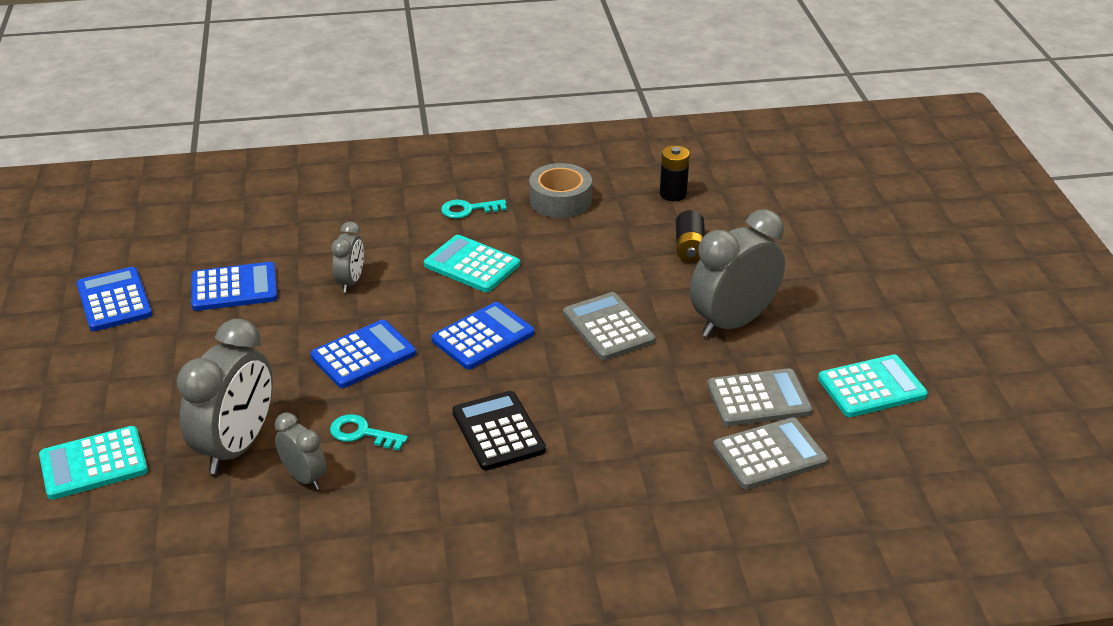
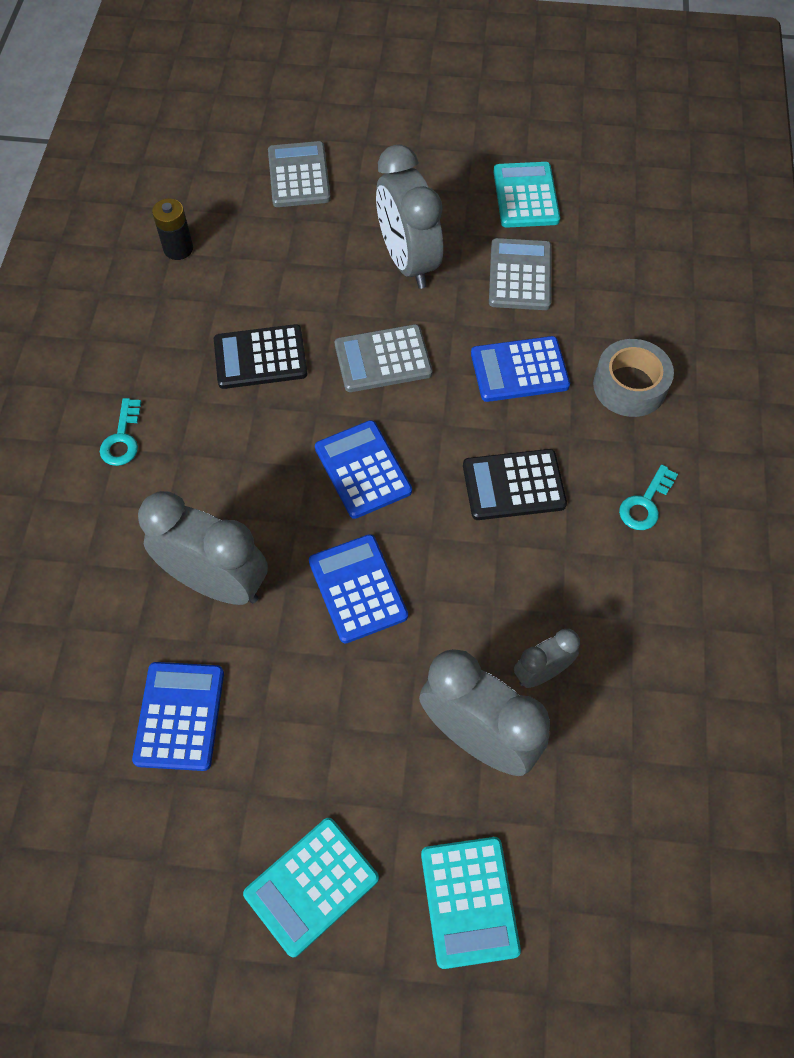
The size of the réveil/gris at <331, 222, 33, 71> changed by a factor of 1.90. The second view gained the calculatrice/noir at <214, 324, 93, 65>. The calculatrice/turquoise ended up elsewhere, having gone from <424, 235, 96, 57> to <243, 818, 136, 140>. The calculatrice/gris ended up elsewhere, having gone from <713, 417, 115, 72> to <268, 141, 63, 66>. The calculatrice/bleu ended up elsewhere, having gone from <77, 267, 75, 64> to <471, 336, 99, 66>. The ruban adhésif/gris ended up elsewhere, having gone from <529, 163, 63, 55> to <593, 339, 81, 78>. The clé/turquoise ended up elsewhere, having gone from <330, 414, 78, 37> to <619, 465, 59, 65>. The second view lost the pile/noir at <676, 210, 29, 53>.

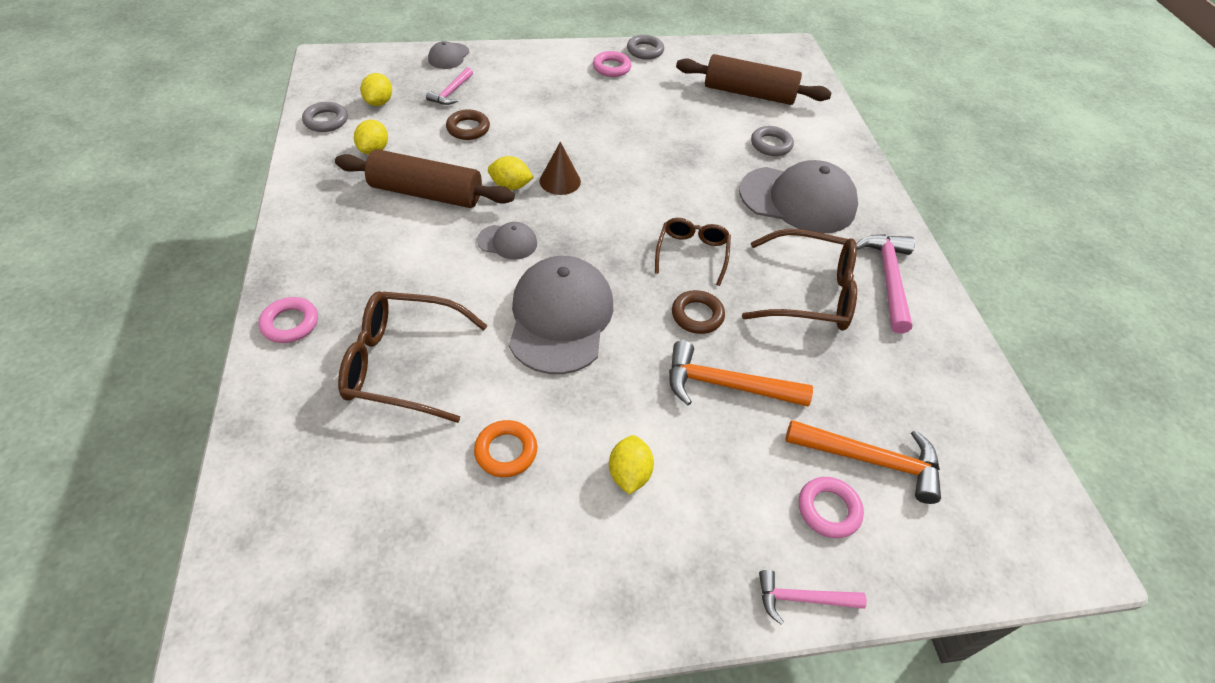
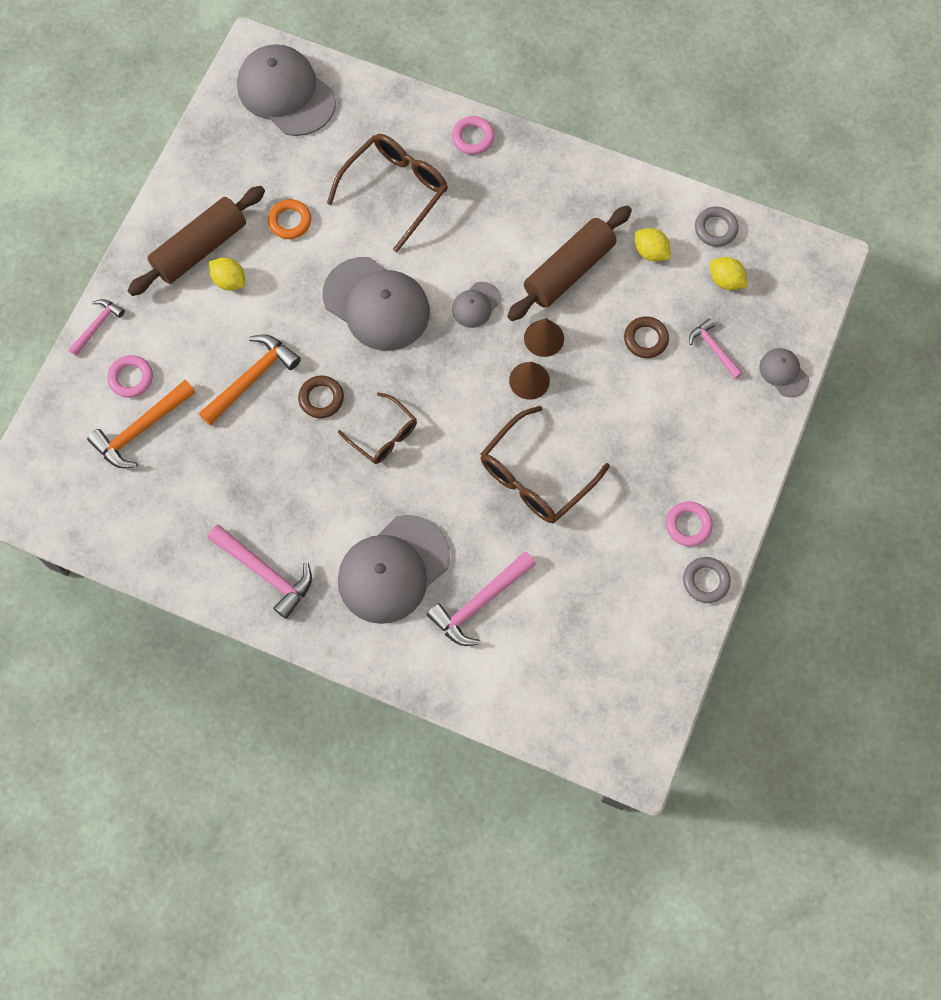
The rouleau à pâtisserie/marron ended up elsewhere, having gone from <676, 54, 156, 51> to <127, 186, 138, 110>. The second view gained the casquette/gris at <237, 44, 99, 92>. Where the anneau/gris stood at <751, 126, 43, 30>, the marteau/rose came to stand at <427, 551, 109, 95>. The lunettes/marron ended up elsewhere, having gone from <742, 229, 115, 102> to <481, 406, 129, 117>. Where the citron/jaune stood at <488, 156, 46, 34>, the cône/marron came to stand at <524, 318, 40, 39>.

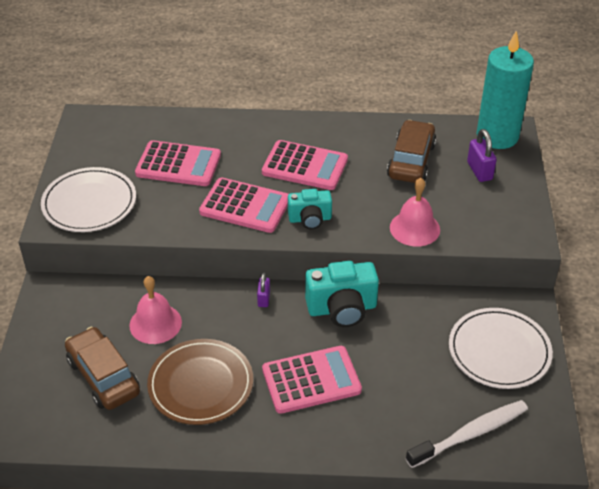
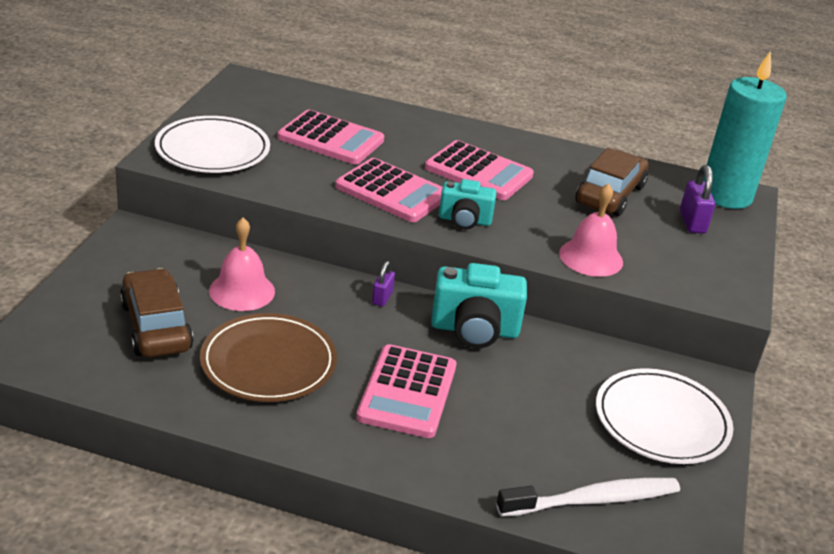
The calculatrice/rose at <262, 346, 100, 68> ended up facing another way, 105 degrees clockwise from before.

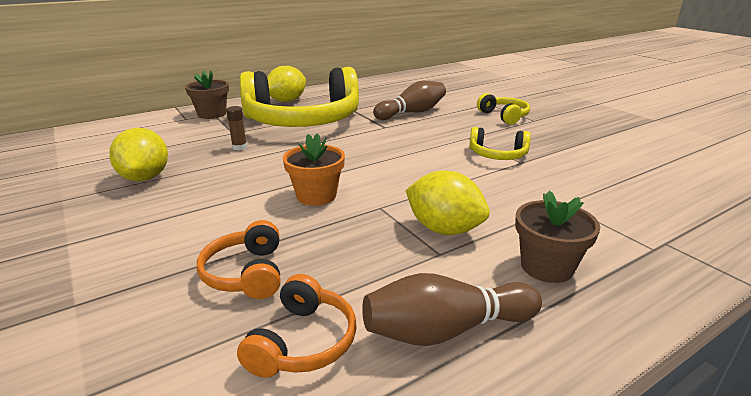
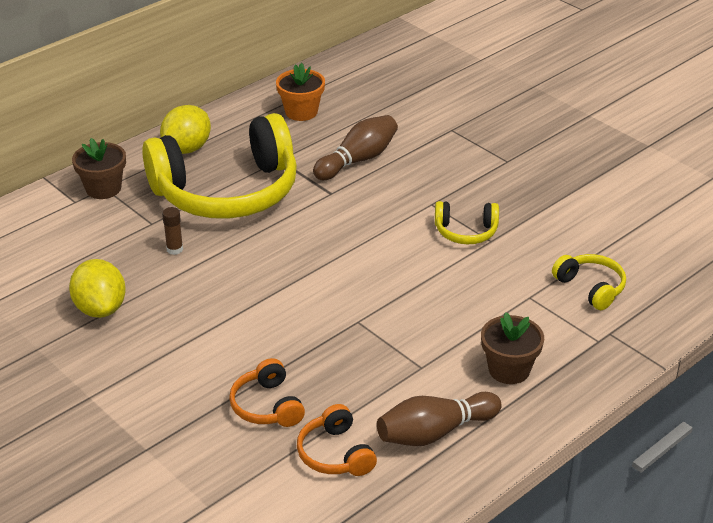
The pot de fleurs/orange ended up elsewhere, having gone from <283, 133, 62, 73> to <276, 63, 49, 58>. The casque audio/orange at <237, 274, 120, 104> ended up facing another way, 150 degrees clockwise from before. The casque audio/jaune ended up elsewhere, having gone from <477, 93, 53, 32> to <552, 254, 74, 56>. The second view lost the citron/jaune at <406, 171, 84, 64>.

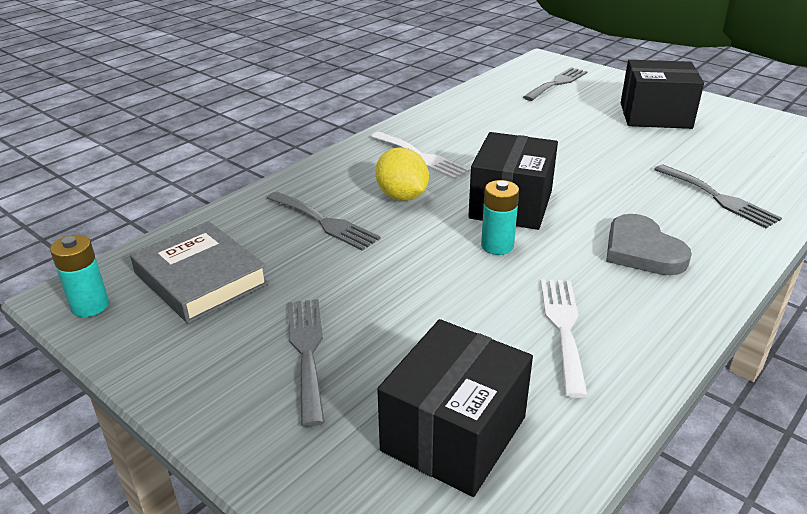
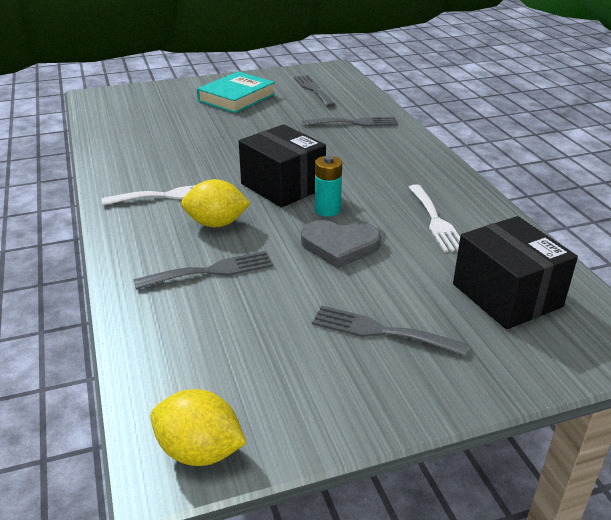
Where the pile/turquoise stood at <50, 235, 59, 82>, the citron/jaune came to stand at <150, 389, 97, 77>. Where the boîte/noir stood at <621, 60, 83, 69>, the livre/turquoise came to stand at <197, 72, 78, 41>. The fourchette/gris ended up elsewhere, having gone from <523, 67, 65, 34> to <294, 75, 42, 32>. The cœur/gris ended up elsewhere, having gone from <606, 214, 86, 61> to <301, 220, 80, 48>. The fourchette/blanc at <541, 279, 47, 119> ended up facing another way, 135 degrees counterclockwise from before. The second view lost the livre/gris at <130, 221, 139, 102>.

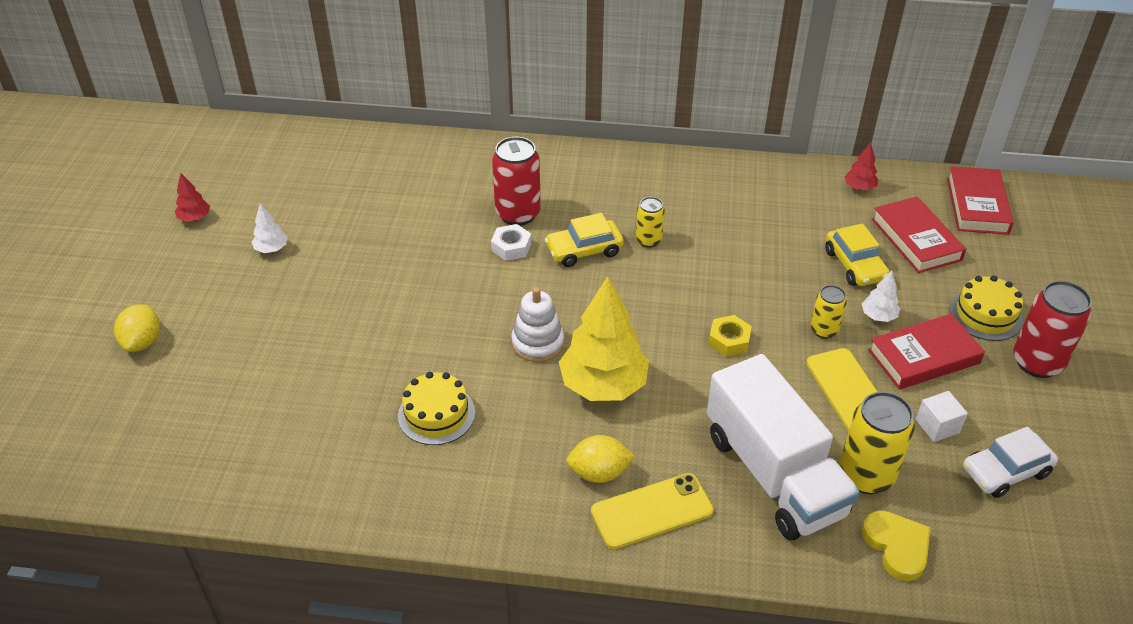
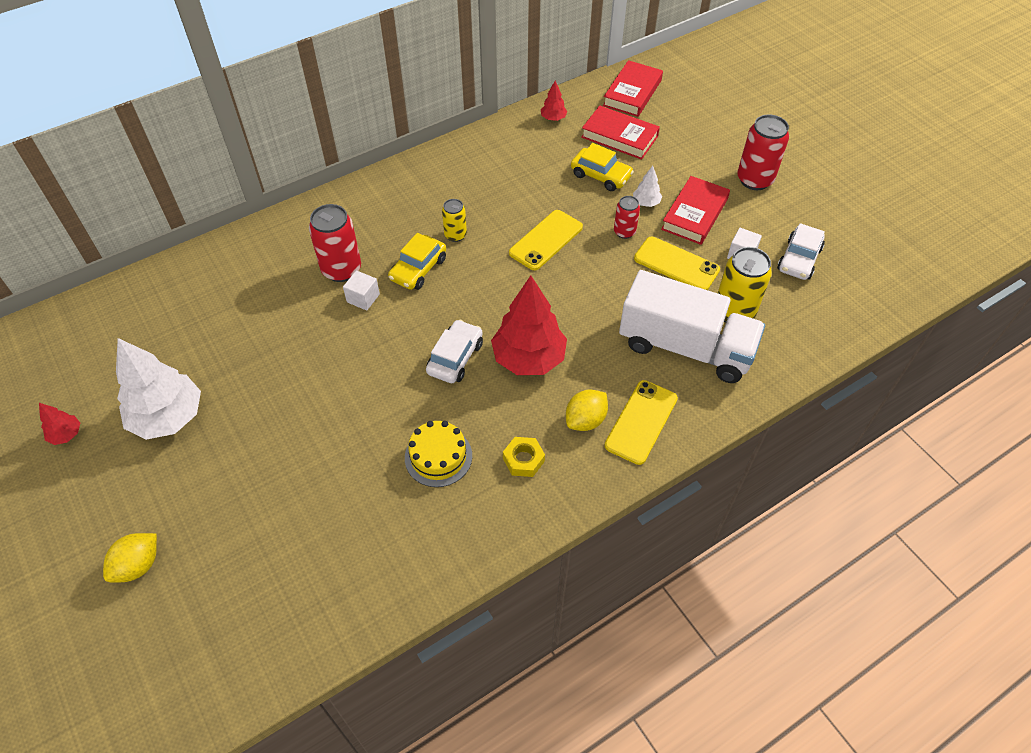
The citron/jaune at <114, 304, 46, 48> ended up facing another way, 75 degrees clockwise from before. The size of the arbre/blanc at <252, 204, 36, 49> changed by a factor of 2.24. Where the écrou/blanc stood at <491, 224, 41, 37>, the cube/blanc came to stand at <343, 270, 37, 41>. Where the jouet à empiler/blanc stood at <511, 287, 53, 75>, the voiture/blanc came to stand at <426, 320, 57, 63>. What was the arbre/jaune at <559, 276, 90, 125> turned into the arbre/rouge at <491, 276, 76, 99>. The écrou/jaune ended up elsewhere, having gone from <708, 315, 44, 42> to <503, 437, 42, 40>. The second view gained the téléphone/jaune at <509, 210, 74, 60>. The livre/rouge at <947, 166, 67, 69> ended up facing another way, 60 degrees clockwise from before. What was the canette/jaune at <810, 285, 37, 54> turned into the canette/rouge at <614, 196, 26, 43>. The second view lost the cœur/jaune at <862, 510, 69, 71>. The second view lost the gâteau/jaune at <949, 275, 74, 66>.

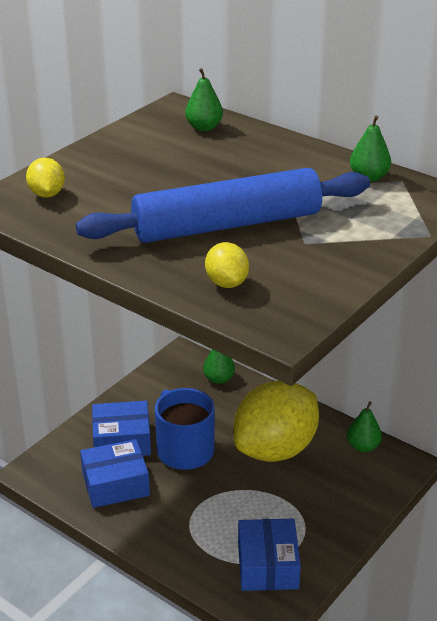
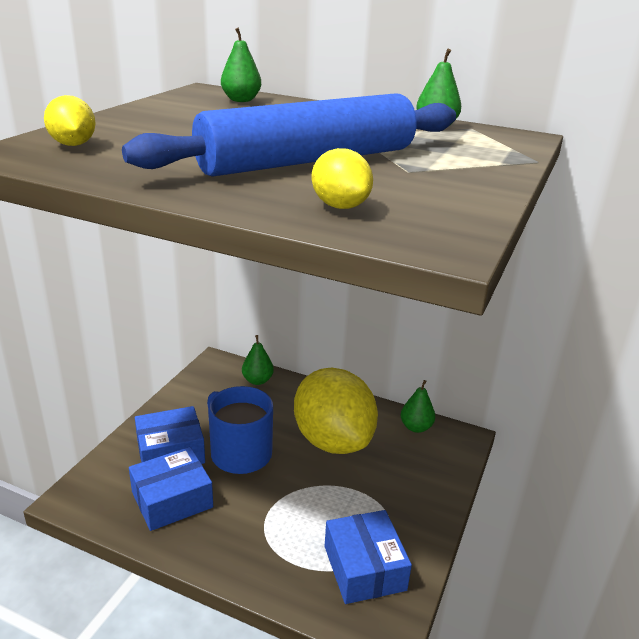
The citron/jaune at <233, 380, 86, 82> ended up facing another way, 60 degrees counterclockwise from before.

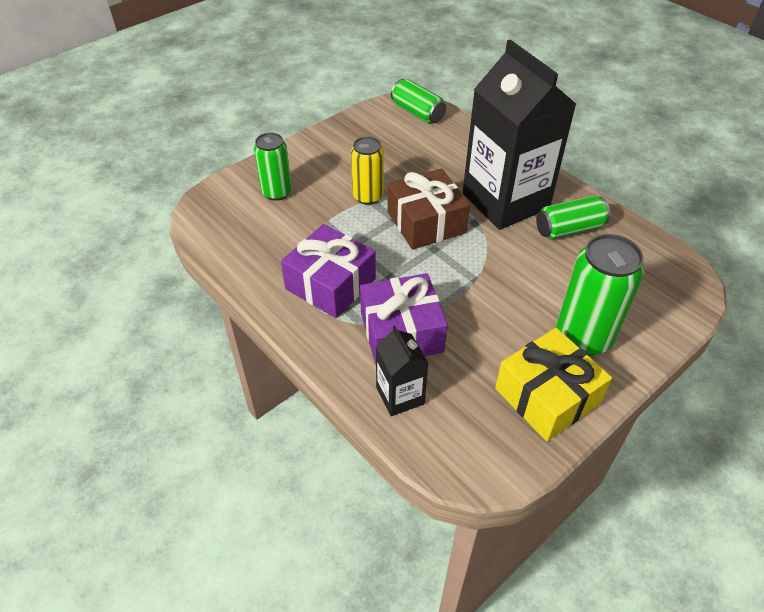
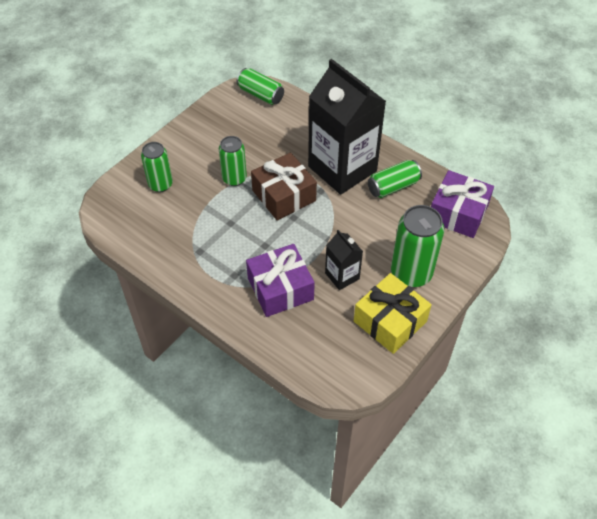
What was the canette/jaune at <351, 136, 33, 69> turned into the canette/vert at <219, 136, 28, 50>. The brique de lait/noir ended up elsewhere, having gone from <376, 325, 52, 91> to <325, 230, 38, 60>. The cadeau/violet ended up elsewhere, having gone from <281, 224, 95, 94> to <431, 170, 63, 68>.

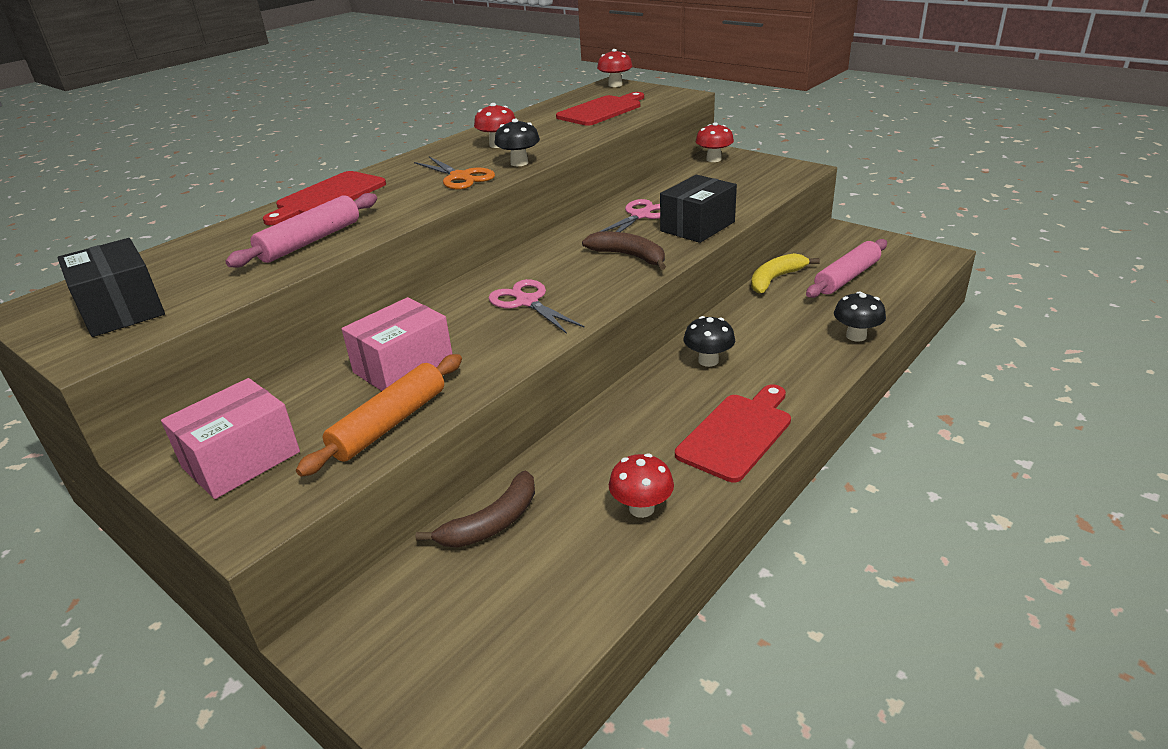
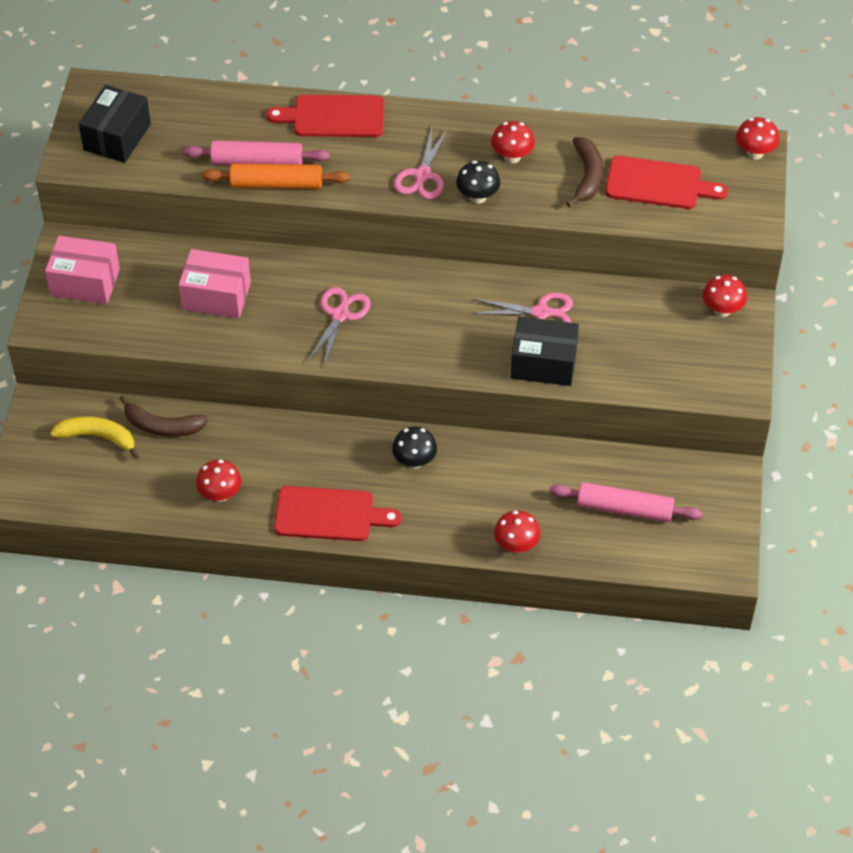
The banane/jaune ended up elsewhere, having gone from <751, 253, 69, 41> to <50, 416, 89, 43>. The rouleau à pâtisserie/orange ended up elsewhere, having gone from <296, 354, 166, 123> to <202, 163, 148, 26>. What was the ciseaux/orange at <414, 156, 81, 34> turned into the ciseaux/rose at <394, 127, 55, 72>. What was the champignon/noir at <834, 291, 52, 51> turned into the champignon/rouge at <494, 511, 46, 42>. The banane/marron ended up elsewhere, having gone from <582, 231, 84, 39> to <566, 137, 37, 70>.

